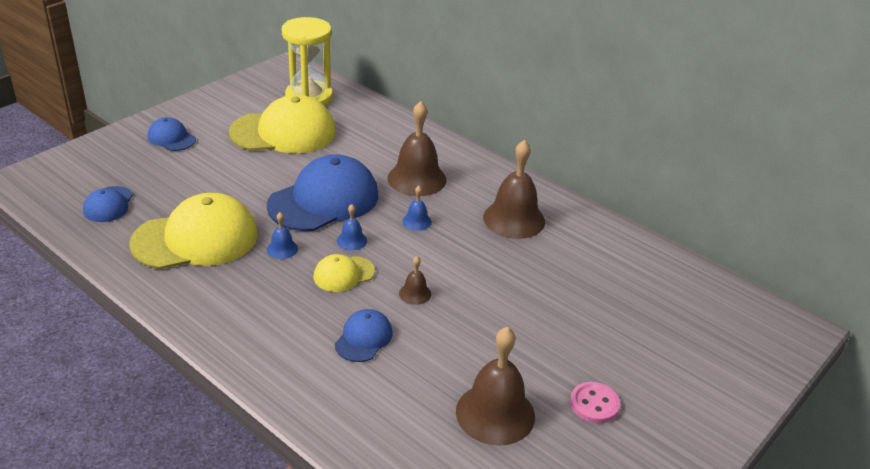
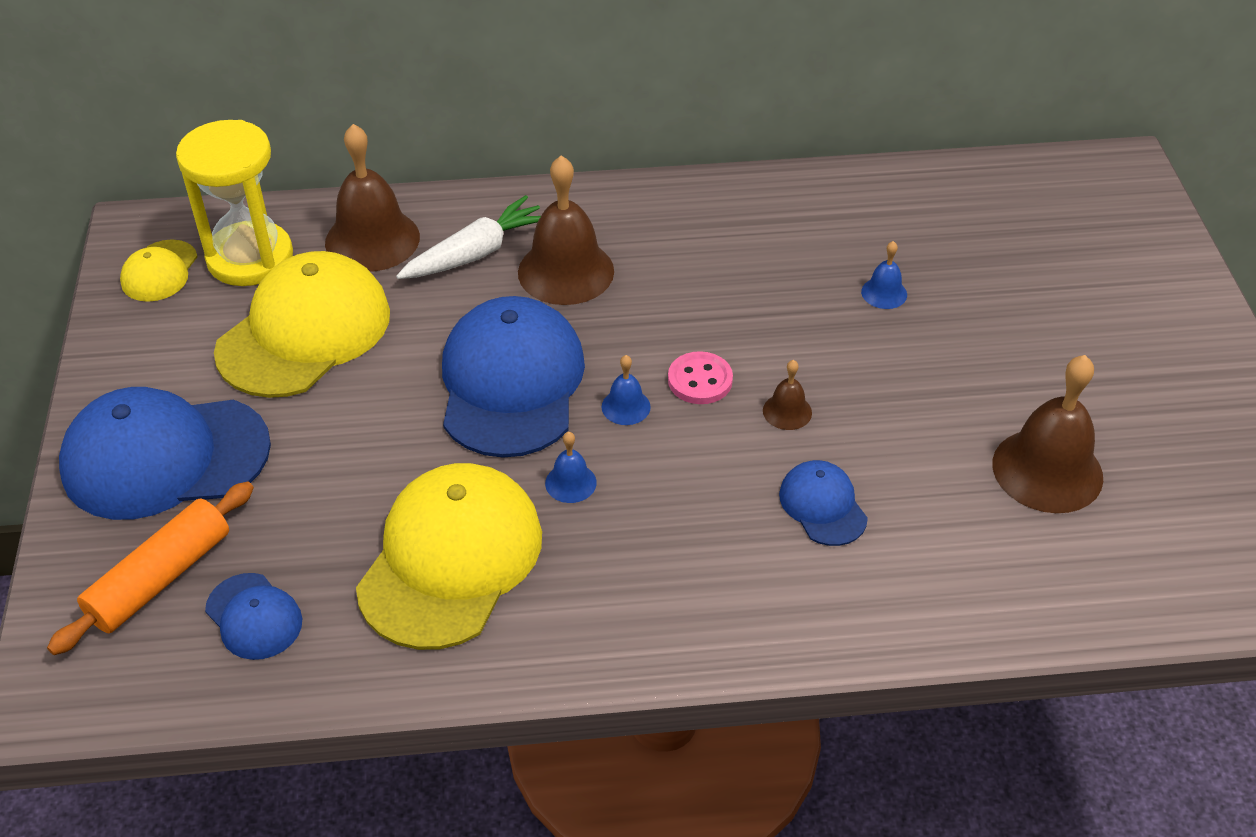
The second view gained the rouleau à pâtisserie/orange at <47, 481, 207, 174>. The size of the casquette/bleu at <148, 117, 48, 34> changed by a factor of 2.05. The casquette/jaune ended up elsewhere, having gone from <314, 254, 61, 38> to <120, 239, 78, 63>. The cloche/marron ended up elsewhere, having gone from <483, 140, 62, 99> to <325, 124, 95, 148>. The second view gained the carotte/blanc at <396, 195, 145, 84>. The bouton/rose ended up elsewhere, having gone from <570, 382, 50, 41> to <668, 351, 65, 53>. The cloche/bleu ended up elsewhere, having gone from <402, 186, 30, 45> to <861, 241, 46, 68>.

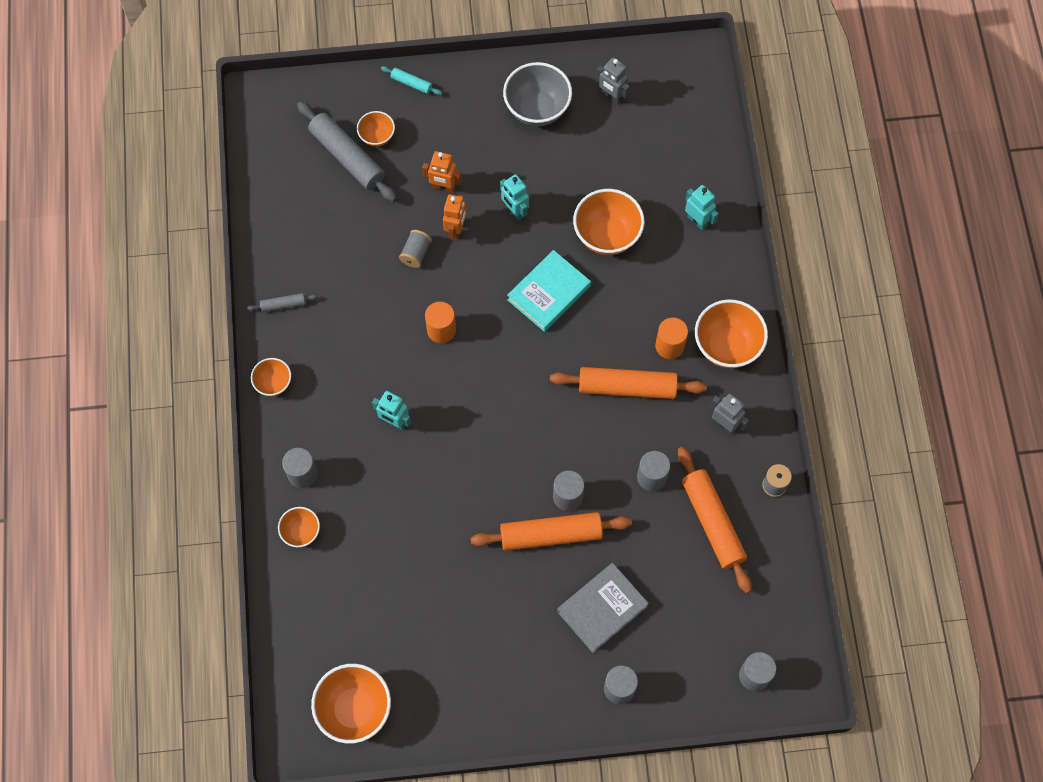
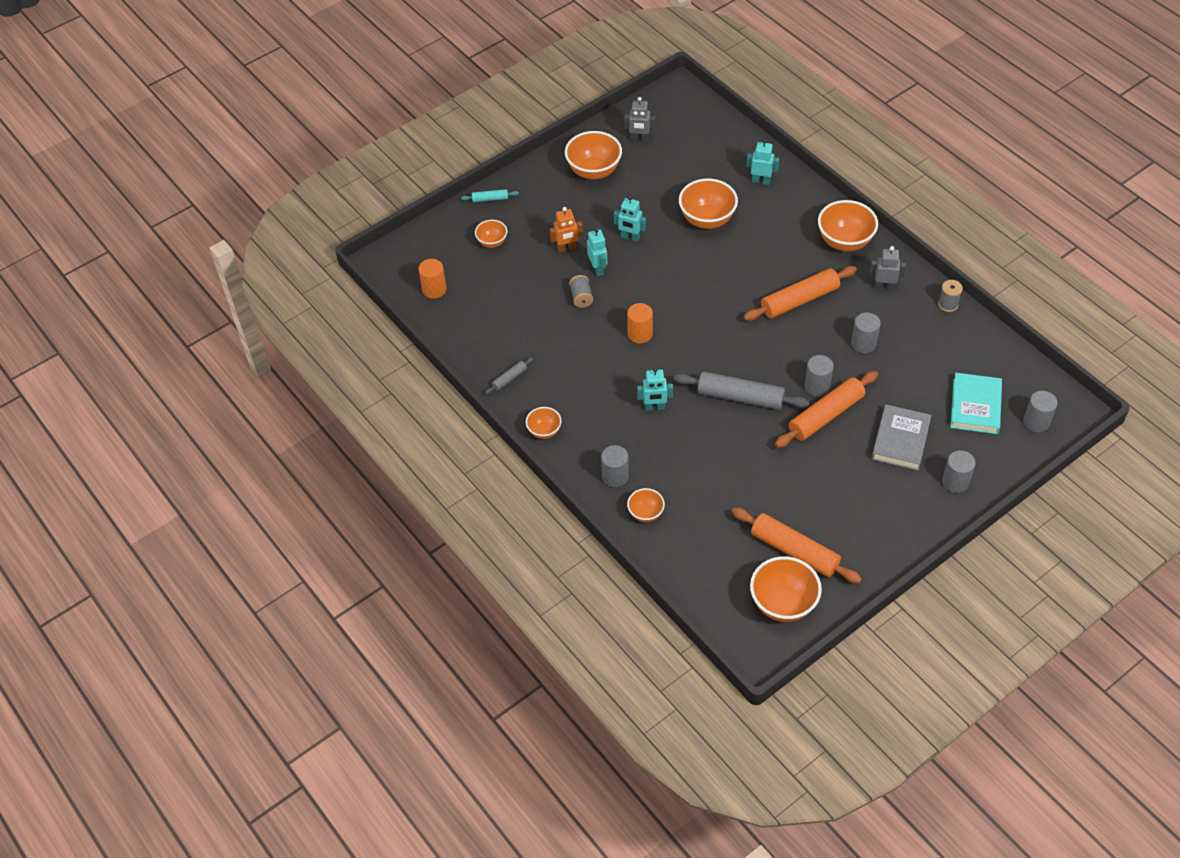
The cylindre/orange ended up elsewhere, having gone from <655, 318, 33, 41> to <418, 259, 29, 40>. What was the bol/gris at <503, 62, 69, 64> turned into the bol/orange at <565, 131, 57, 49>. What was the robot/orange at <443, 194, 23, 46> turned into the robot/turquoise at <587, 228, 20, 48>. The rouleau à pâtisserie/gris ended up elsewhere, having gone from <297, 101, 100, 101> to <674, 371, 136, 39>. The rouleau à pâtisserie/orange ended up elsewhere, having gone from <678, 447, 74, 146> to <732, 507, 130, 77>. The livre/turquoise ended up elsewhere, having gone from <507, 250, 84, 82> to <950, 373, 52, 61>.

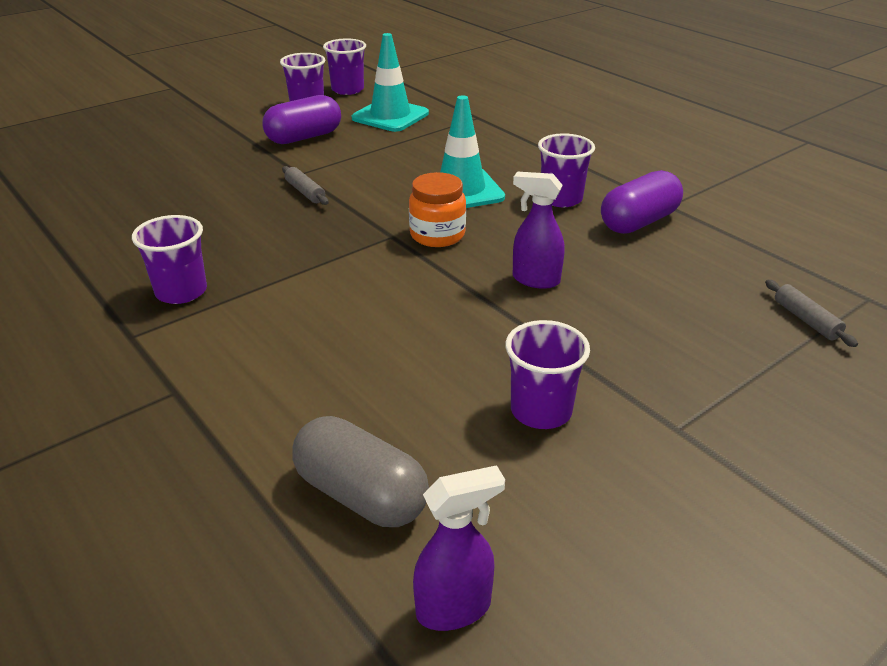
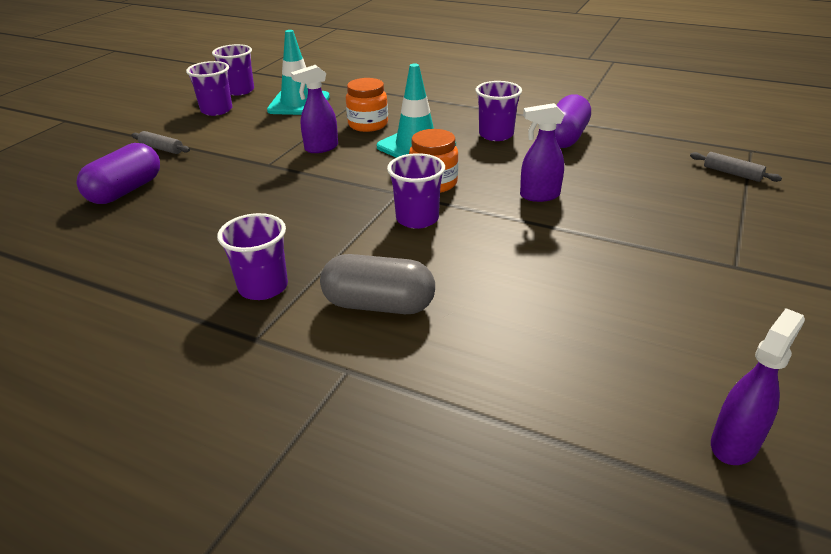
The gélule/violet ended up elsewhere, having gone from <262, 95, 79, 49> to <77, 143, 83, 61>. The rouleau à pâtisserie/gris ended up elsewhere, having gone from <282, 166, 47, 39> to <131, 131, 59, 23>. The second view gained the vaporisateur/violet at <291, 65, 47, 88>. The gélule/gris ended up elsewhere, having gone from <292, 416, 137, 111> to <320, 254, 115, 60>. The second view gained the bocal/orange at <346, 78, 42, 54>. The gobelet/violet ended up elsewhere, having gone from <505, 320, 85, 109> to <387, 153, 58, 76>.

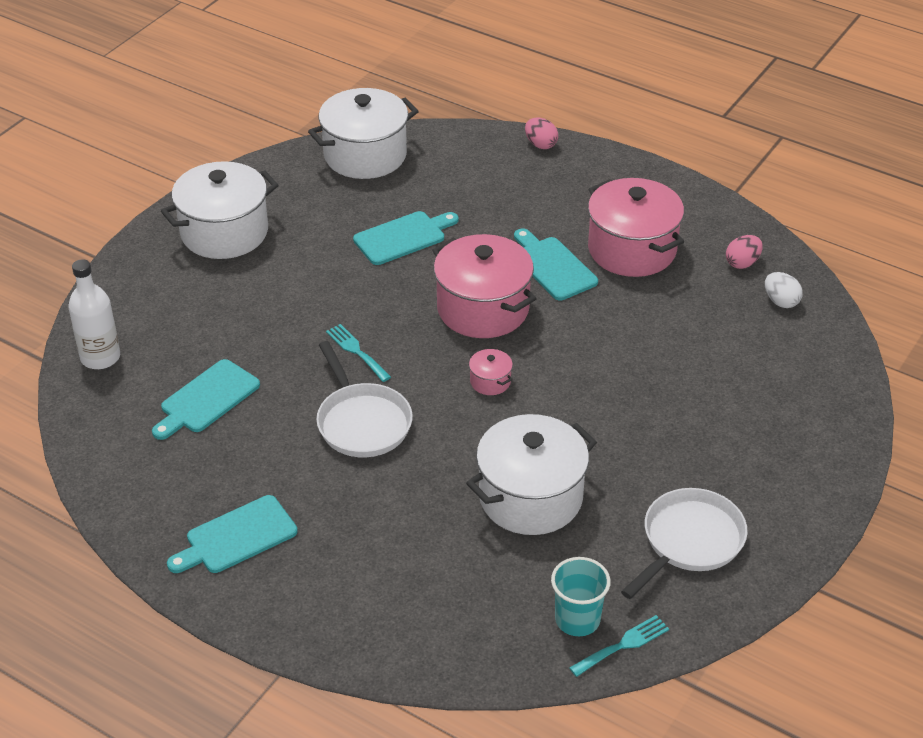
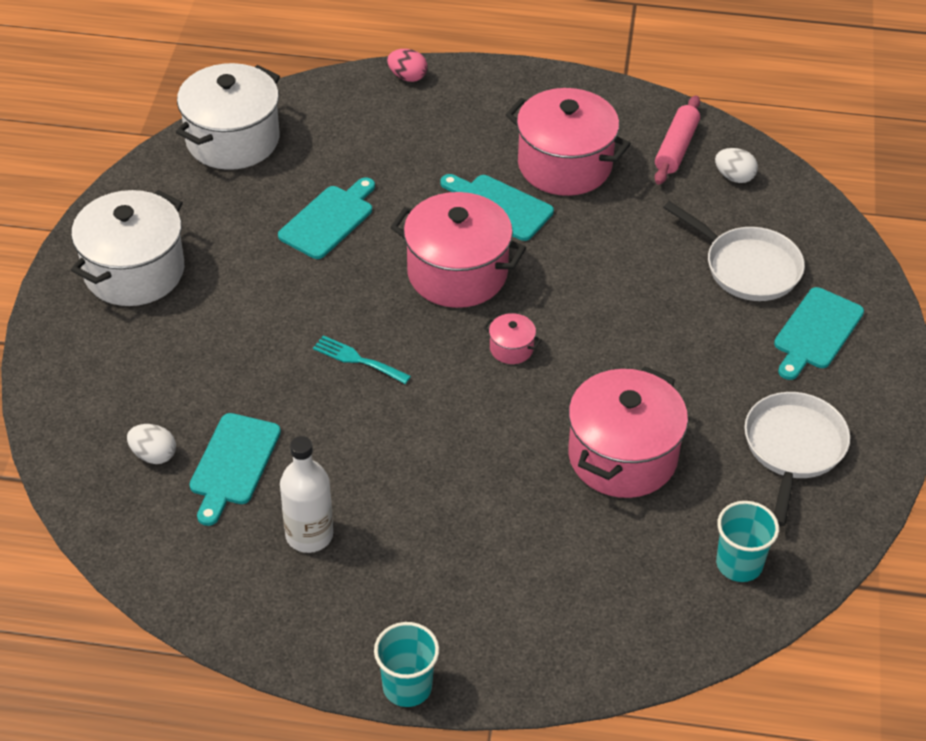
The second view gained the œuf/blanc at <127, 424, 49, 40>. The bouteille/blanc ended up elsewhere, having gone from <69, 259, 51, 110> to <280, 436, 53, 117>. The second view gained the gobelet/turquoise at <374, 622, 65, 85>. What was the marmite/blanc at <466, 414, 131, 121> turned into the marmite/rose at <568, 366, 120, 132>. Where the œuf/rose stood at <726, 235, 37, 34>, the rouleau à pâtisserie/rose came to stand at <655, 95, 45, 90>. The poêle/blanc ended up elsewhere, having gone from <316, 341, 97, 116> to <663, 201, 142, 100>. The planche à découper/turquoise ended up elsewhere, having gone from <167, 495, 131, 78> to <774, 287, 90, 93>. The second view lost the fourchette/turquoise at <569, 615, 100, 62>.

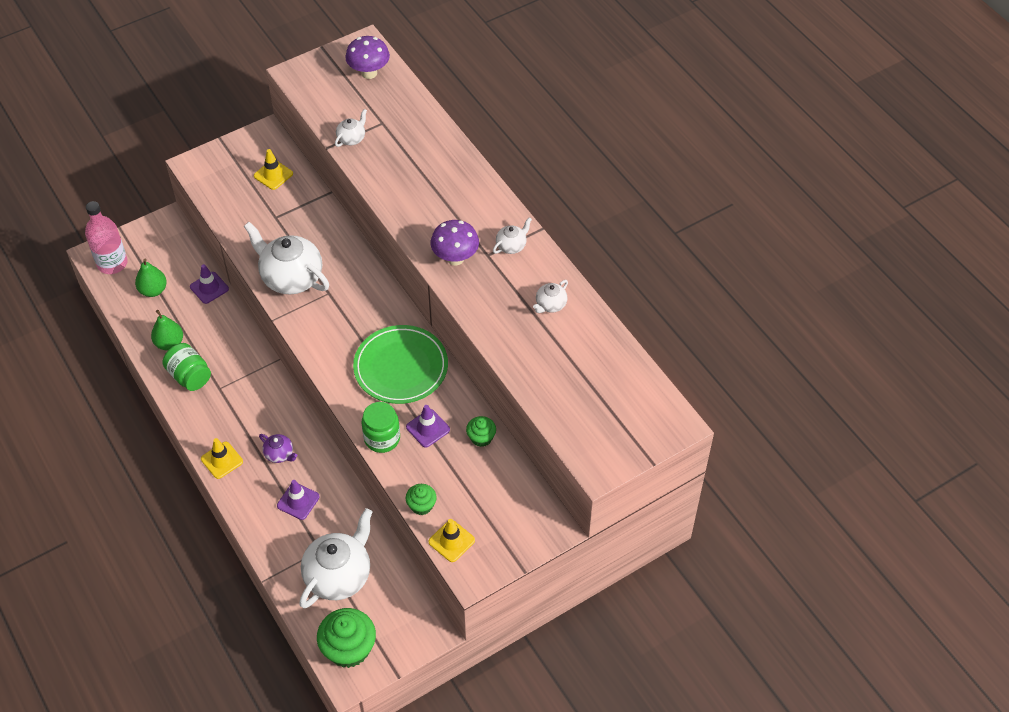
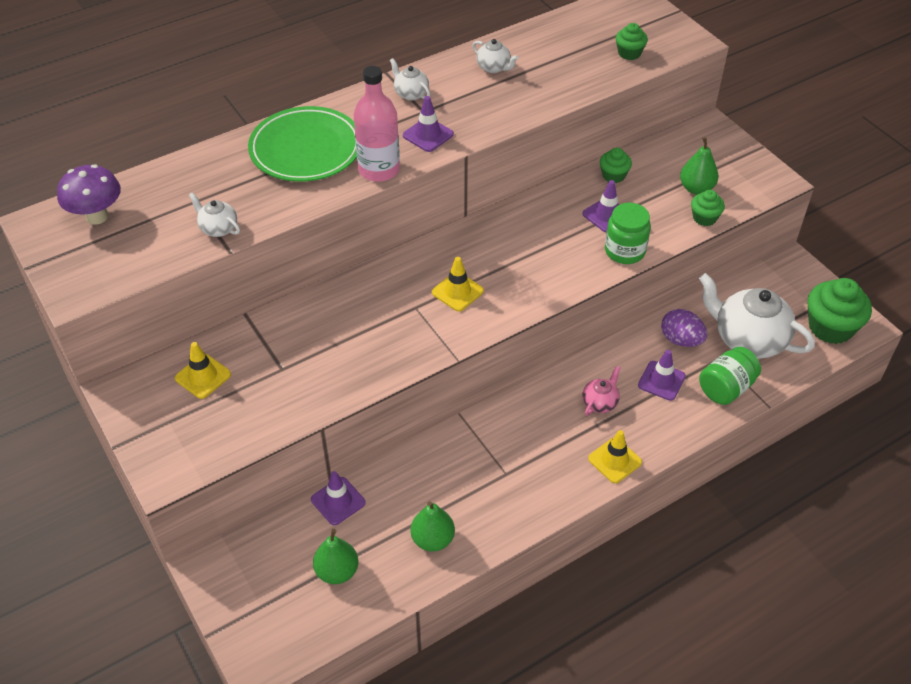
The assiette/vert ended up elsewhere, having gone from <353, 325, 95, 79> to <248, 106, 109, 76>. The bouteille/rose ended up elsewhere, having gone from <85, 201, 42, 73> to <354, 66, 46, 116>. Where the champignon/violet stood at <431, 220, 48, 46>, the cône de chantier/violet came to stand at <403, 96, 51, 56>. The cône de chantier/jaune ended up elsewhere, having gone from <428, 519, 47, 43> to <432, 257, 52, 54>. What was the théière/violet at <259, 434, 38, 29> turned into the théière/rose at <583, 366, 37, 50>. The second view gained the muffin/vert at <616, 23, 32, 37>. The second view gained the œuf/violet at <661, 309, 46, 38>. The second view gained the poire/vert at <680, 137, 38, 57>. The bocal/vert ended up elsewhere, having gone from <163, 343, 48, 48> to <699, 347, 62, 58>. The second view lost the théière/blanc at <244, 222, 85, 72>.

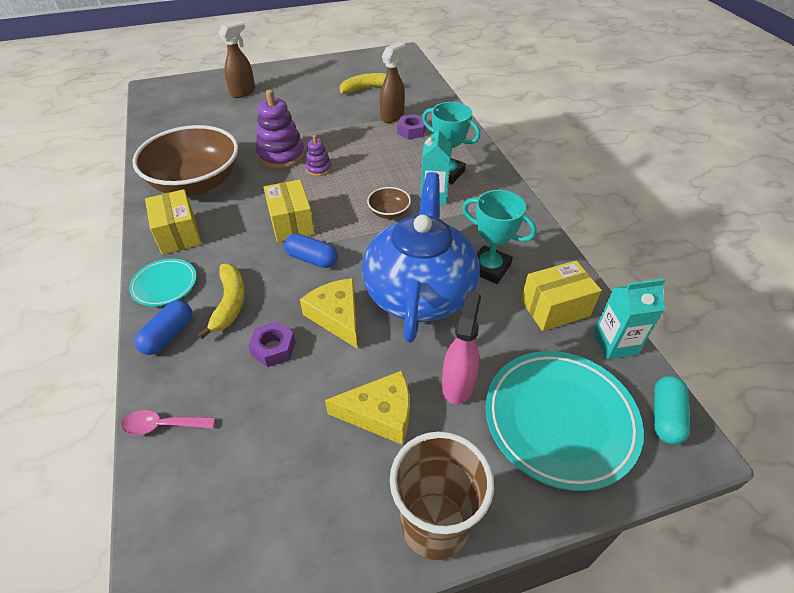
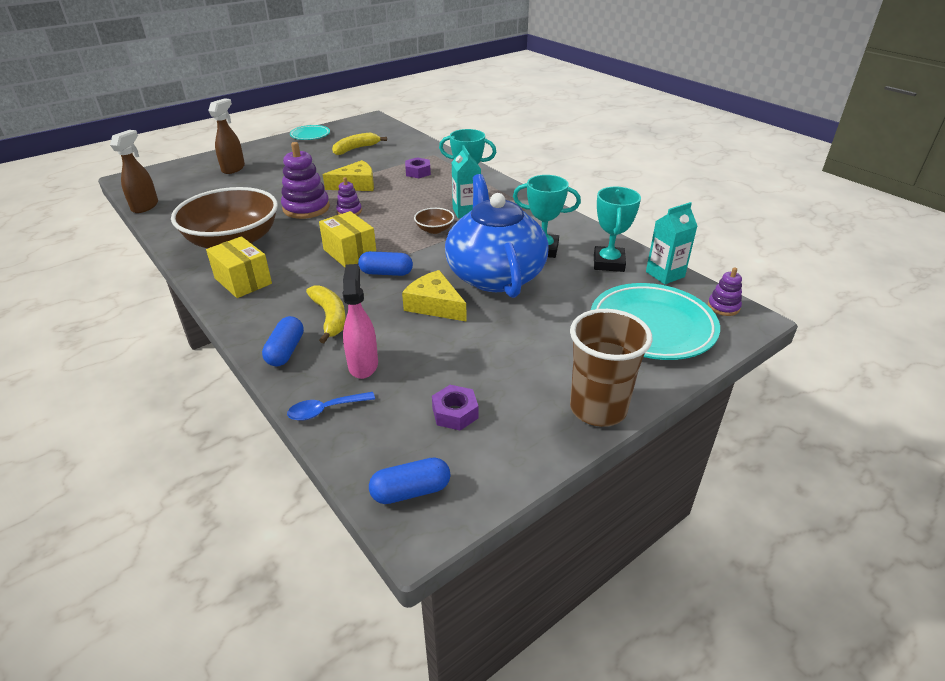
The vaporisateur/marron ended up elsewhere, having gone from <380, 42, 26, 81> to <110, 130, 48, 83>. What was the cuillère/rose at <121, 410, 94, 25> turned into the cuillère/bleu at <287, 392, 88, 29>. The assiette/turquoise ended up elsewhere, having gone from <129, 259, 68, 47> to <290, 125, 40, 15>. The fromage/jaune ended up elsewhere, having gone from <325, 370, 85, 75> to <323, 160, 51, 31>. The vaporisateur/rose ended up elsewhere, having gone from <442, 291, 39, 114> to <343, 264, 35, 115>. The second view gained the gélule/bleu at <369, 457, 81, 47>. The écrou/violet ended up elsewhere, having gone from <248, 321, 48, 46> to <432, 385, 46, 45>. Where the boîte/jaune stood at <521, 260, 80, 71>, the trophée/turquoise came to stand at <594, 187, 47, 85>. Where the gélule/turquoise stood at <654, 376, 36, 69>, the jouet à empiler/violet came to stand at <708, 267, 34, 49>.

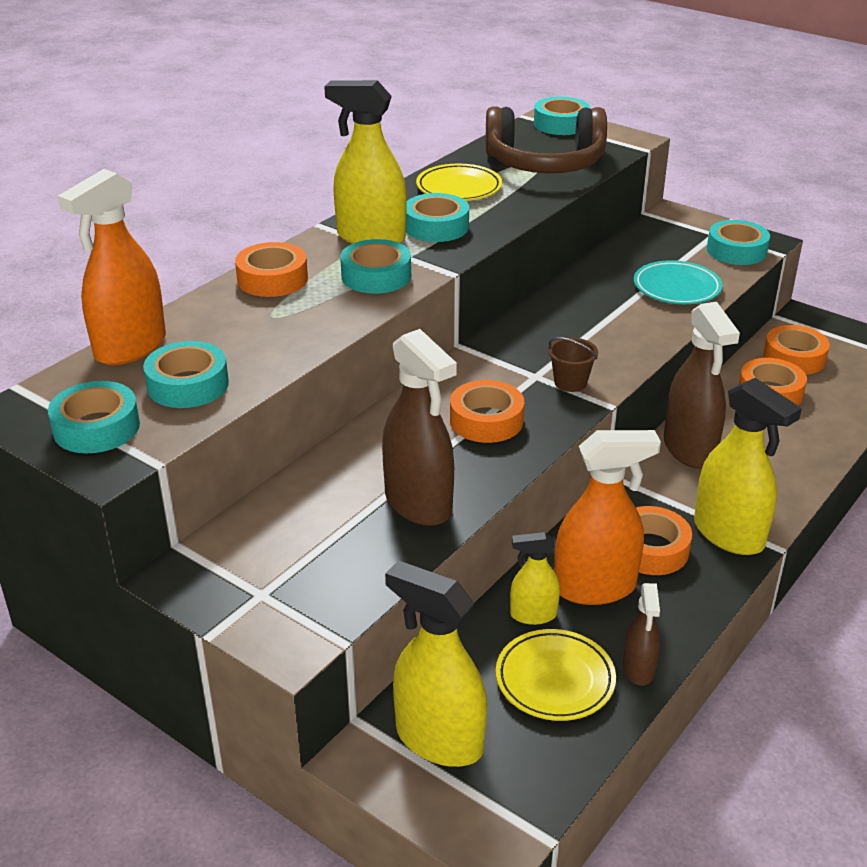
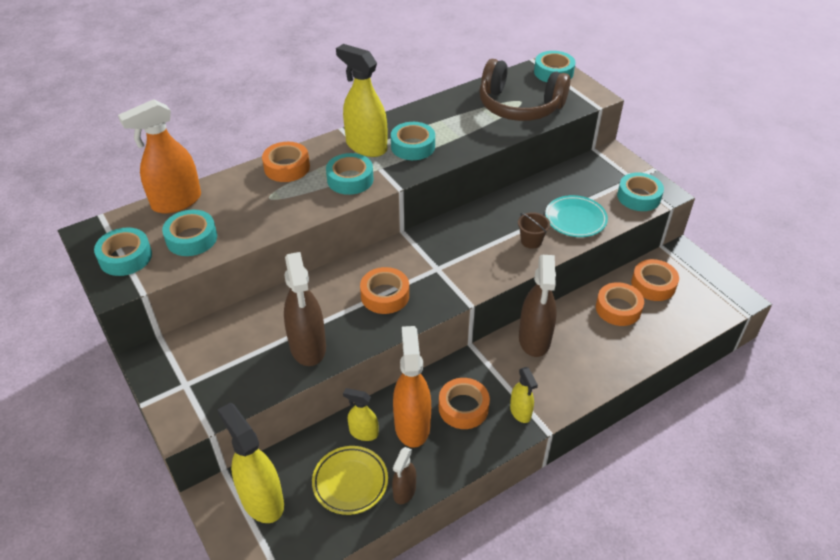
The vaporisateur/orange at <554, 430, 107, 175> ended up facing another way, 105 degrees counterclockwise from before. The size of the vaporisateur/jaune at <694, 378, 108, 177> changed by a factor of 0.55. The seau/marron ended up elsewhere, having gone from <548, 337, 50, 55> to <518, 212, 32, 37>. The second view lost the assiette/jaune at <416, 164, 86, 37>.

